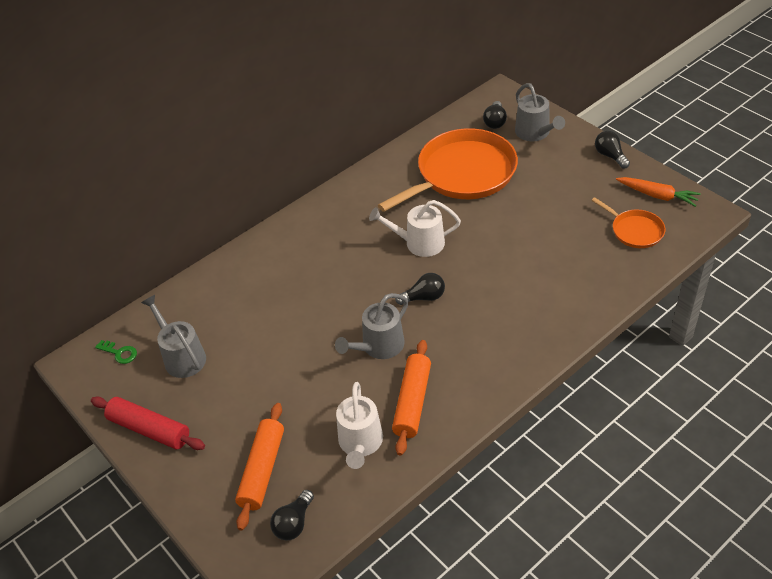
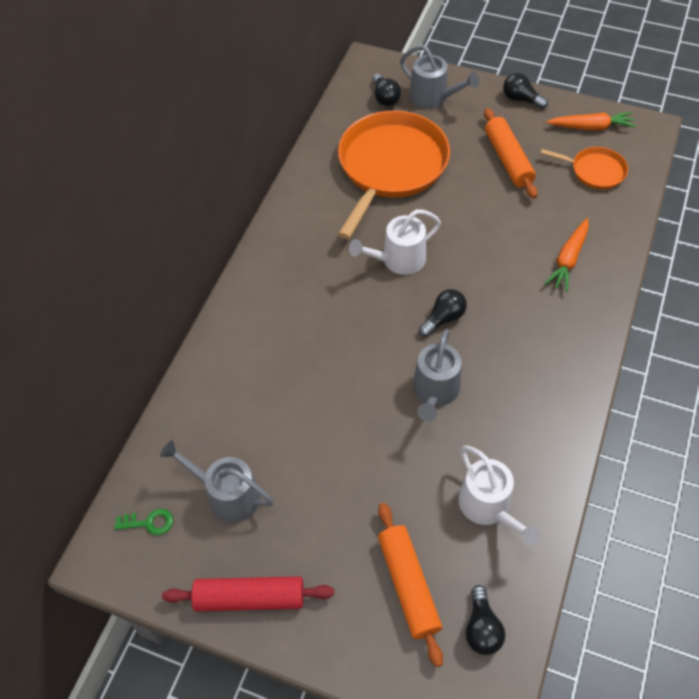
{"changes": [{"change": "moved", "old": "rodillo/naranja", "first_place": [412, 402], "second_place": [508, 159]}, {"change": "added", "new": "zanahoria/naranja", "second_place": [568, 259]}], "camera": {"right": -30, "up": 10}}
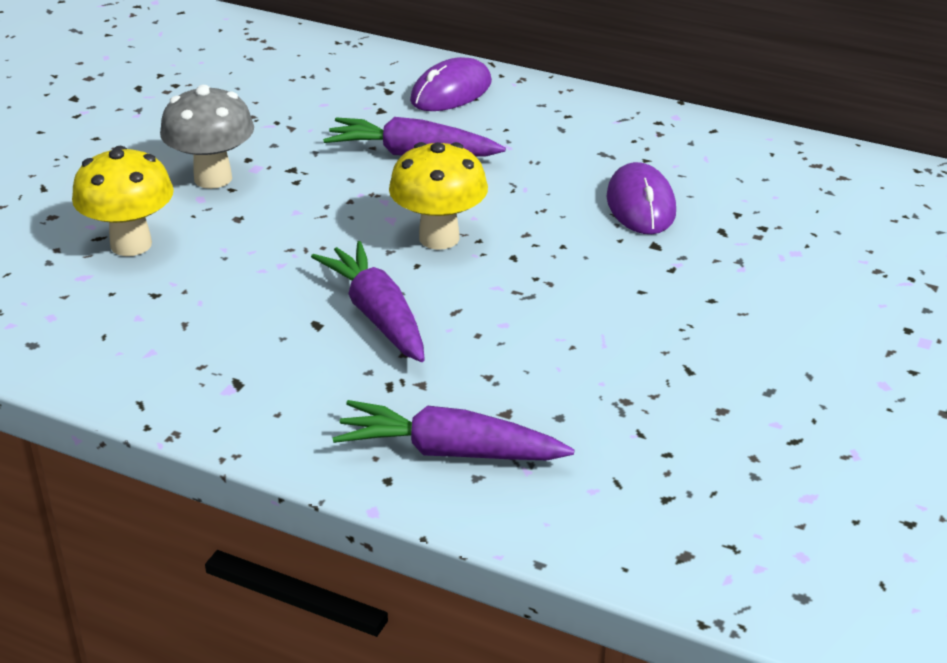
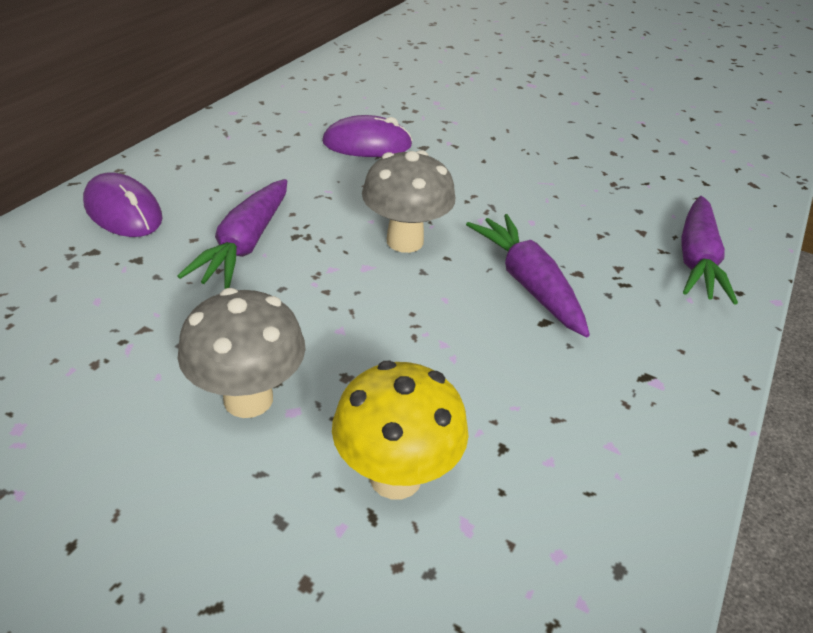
{"changes": [{"change": "recoloured", "old": "seta/amarillo", "new": "seta/gris", "first_place": [439, 238], "second_place": [405, 241]}, {"change": "turned", "old": "zanahoria/morado", "first_place": [378, 315], "second_place": [528, 284], "degrees": 90}], "camera": {"right": -90, "up": 5}}
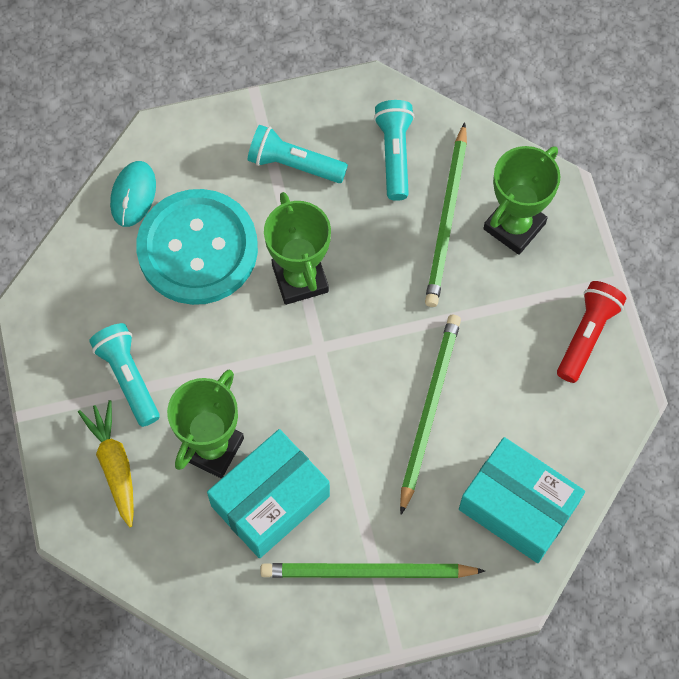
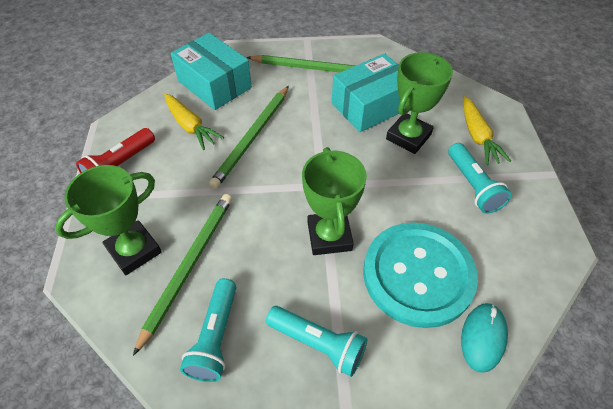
{"changes": [{"change": "added", "new": "zanahoria/amarillo", "second_place": [190, 126]}], "camera": {"right": -170, "up": -15}}
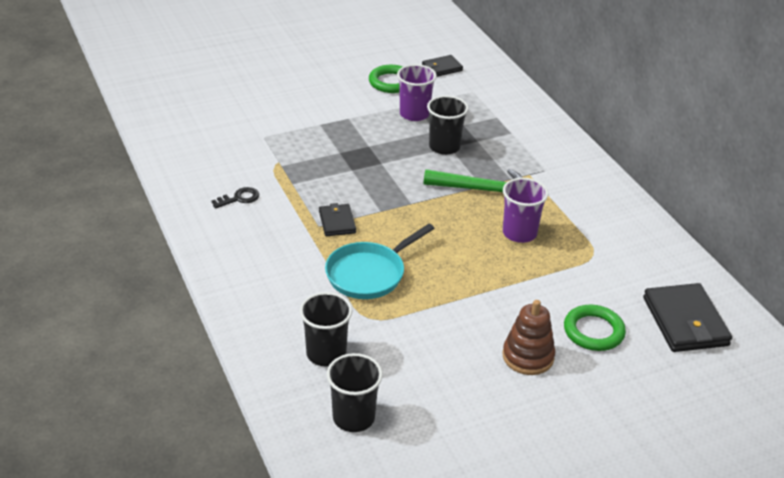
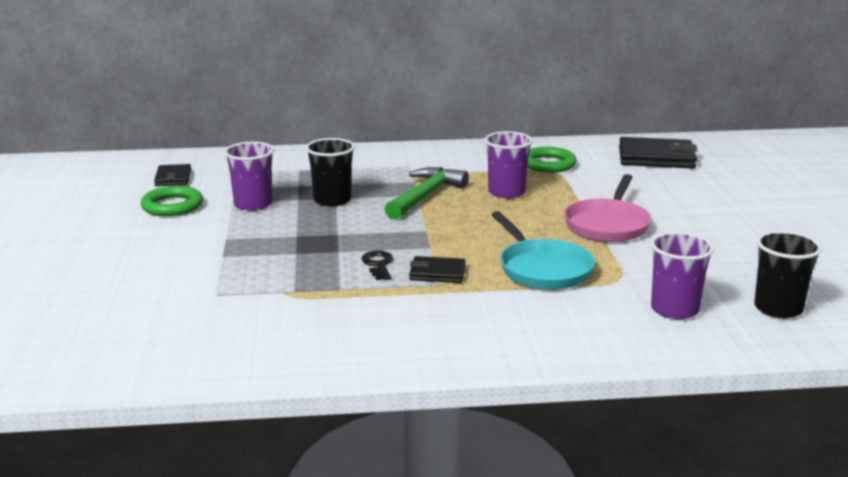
{"changes": [{"change": "moved", "old": "llave/negro", "first_place": [239, 198], "second_place": [378, 264]}, {"change": "moved", "old": "anillo/verde", "first_place": [593, 331], "second_place": [548, 164]}, {"change": "added", "new": "sartén/rosa", "second_place": [607, 225]}, {"change": "recoloured", "old": "vaso/negro", "new": "vaso/morado", "first_place": [326, 353], "second_place": [674, 310]}, {"change": "removed", "old": "juguete apilable/marrón", "first_place": [528, 356]}], "camera": {"right": -70, "up": -15}}
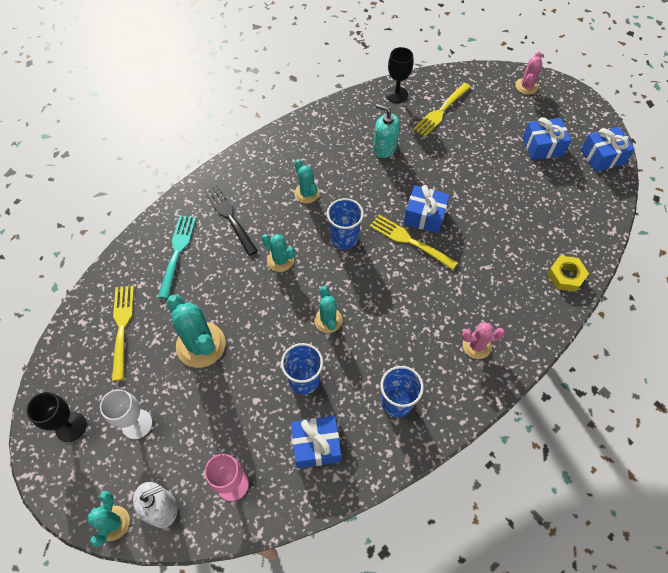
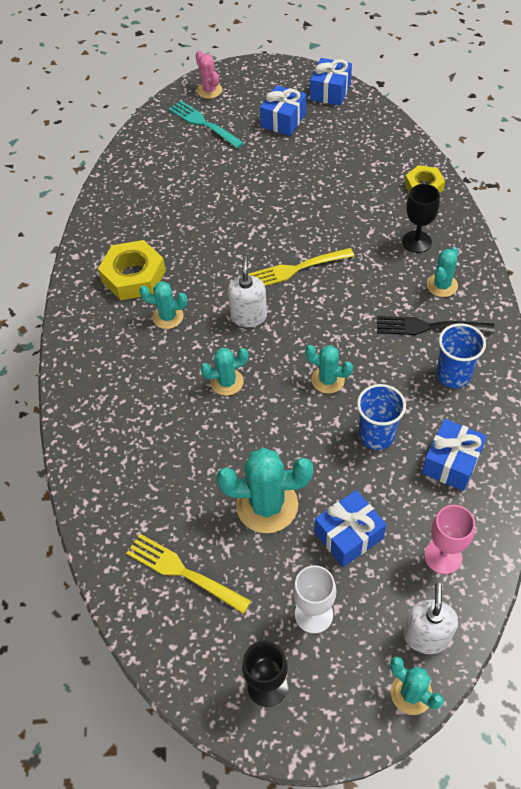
{"changes": [{"change": "added", "new": "tuerca/amarillo", "second_place": [133, 276]}, {"change": "moved", "old": "tenedor/turquesa", "first_place": [177, 253], "second_place": [204, 124]}, {"change": "replaced", "old": "vaso/azul", "new": "dispensador de jabón/blanco", "first_place": [344, 238], "second_place": [248, 316]}, {"change": "moved", "old": "regalo/azul", "first_place": [424, 216], "second_place": [348, 535]}, {"change": "moved", "old": "tenedor/negro", "first_place": [230, 217], "second_place": [430, 327]}, {"change": "moved", "old": "copa/negro", "first_place": [396, 95], "second_place": [416, 242]}, {"change": "recoloured", "old": "cactus/rosa", "new": "cactus/turquesa", "first_place": [476, 346], "second_place": [442, 285]}, {"change": "removed", "old": "dispensador de jabón/turquesa", "first_place": [384, 148]}, {"change": "removed", "old": "tenedor/amarillo", "first_place": [441, 111]}], "camera": {"right": -50, "up": -5}}
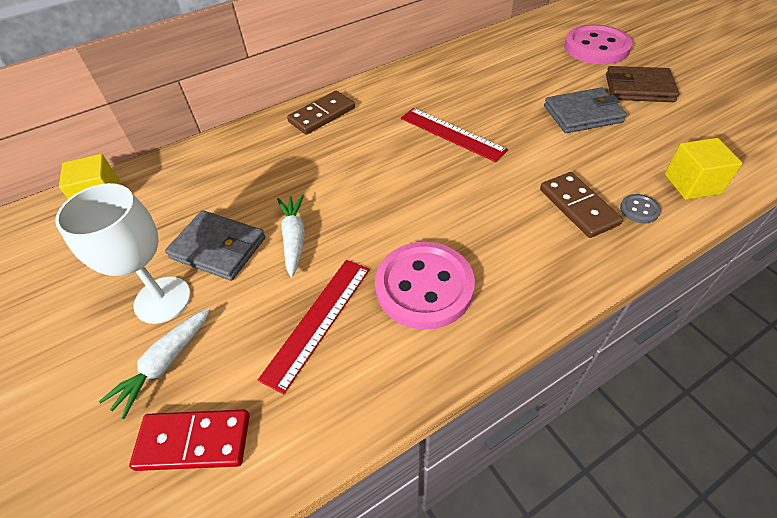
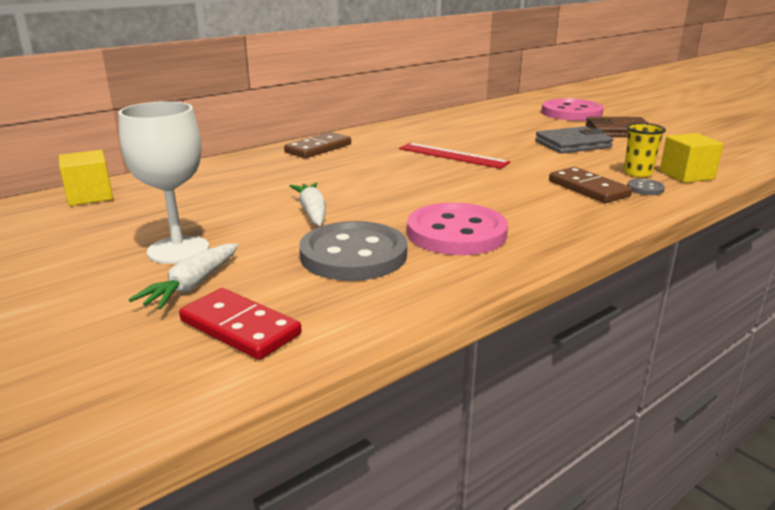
{"changes": [{"change": "turned", "old": "ficha de dominó/rojo", "first_place": [194, 441], "second_place": [240, 327], "degrees": 45}, {"change": "replaced", "old": "regla/rojo", "new": "botón/gris", "first_place": [318, 321], "second_place": [353, 255]}, {"change": "added", "new": "vaso/amarillo", "second_place": [637, 173]}, {"change": "removed", "old": "cartera/gris", "first_place": [218, 248]}], "camera": {"right": -10, "up": -25}}
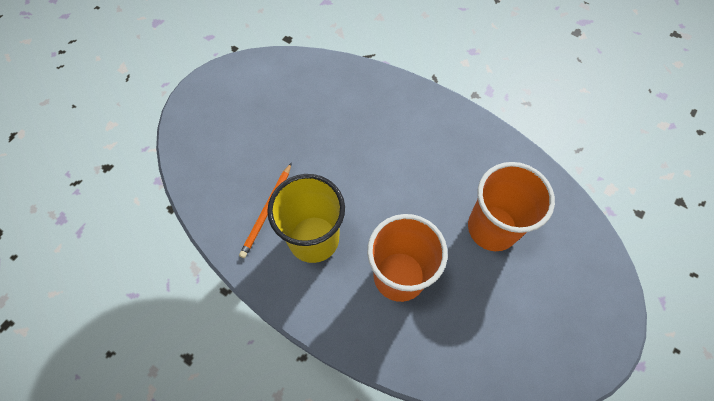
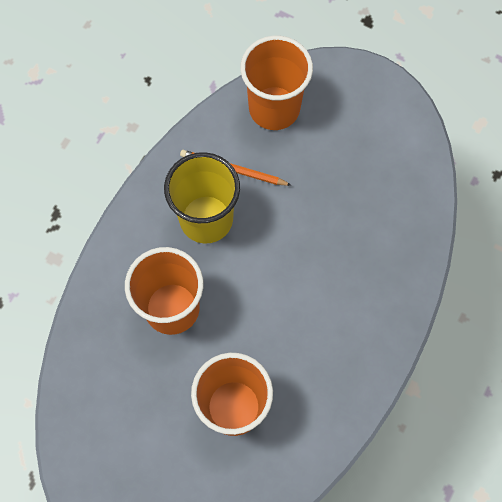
{"changes": [{"change": "added", "new": "vaso/naranja", "second_place": [274, 108]}], "camera": {"right": 85, "up": 5}}
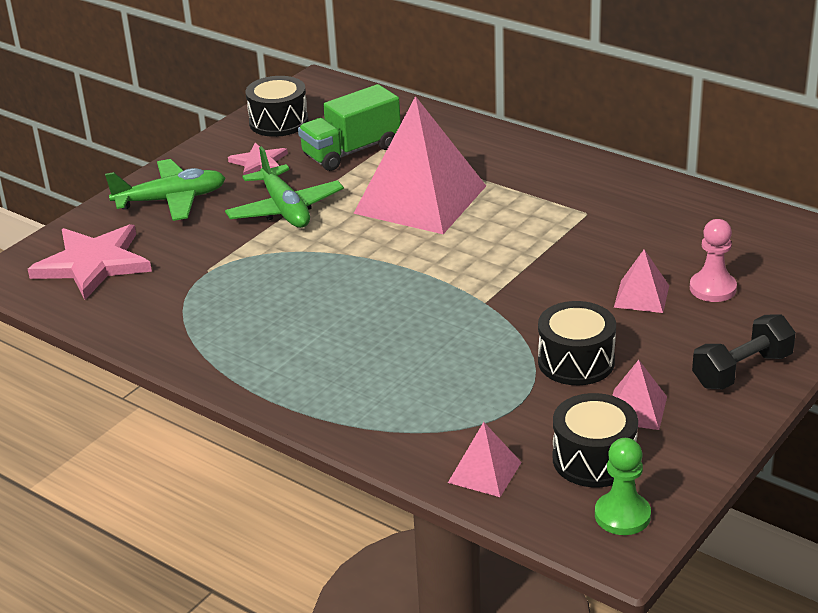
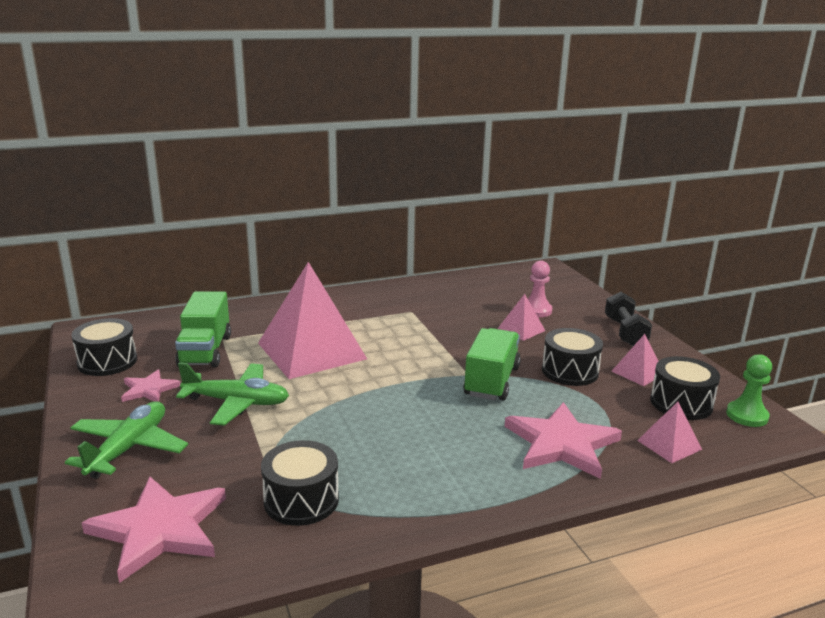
{"changes": [{"change": "added", "new": "tambor/negro", "second_place": [301, 500]}, {"change": "added", "new": "camión/verde", "second_place": [491, 381]}, {"change": "added", "new": "estrella/rosa", "second_place": [561, 443]}], "camera": {"right": -60, "up": -10}}
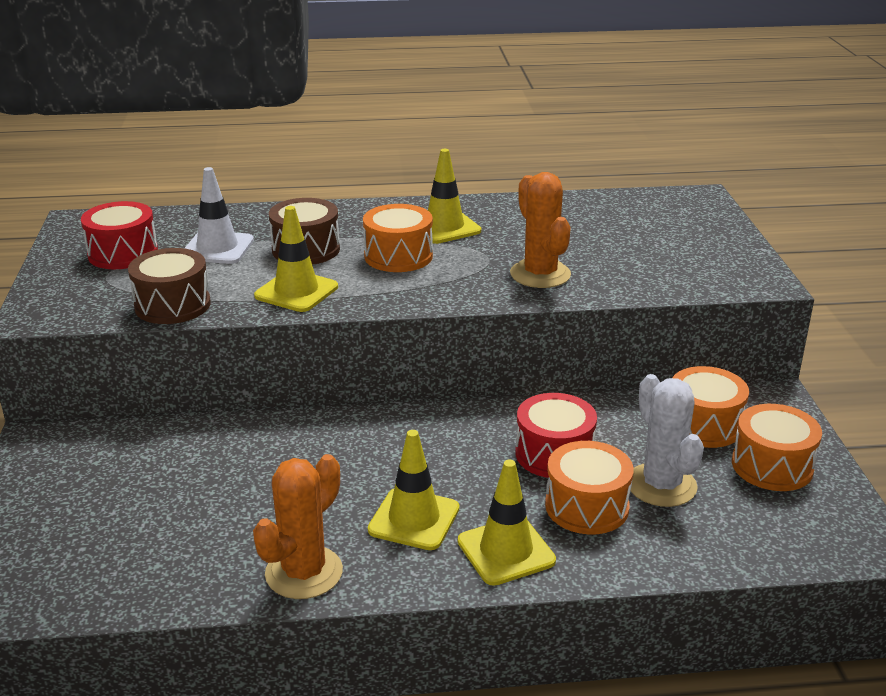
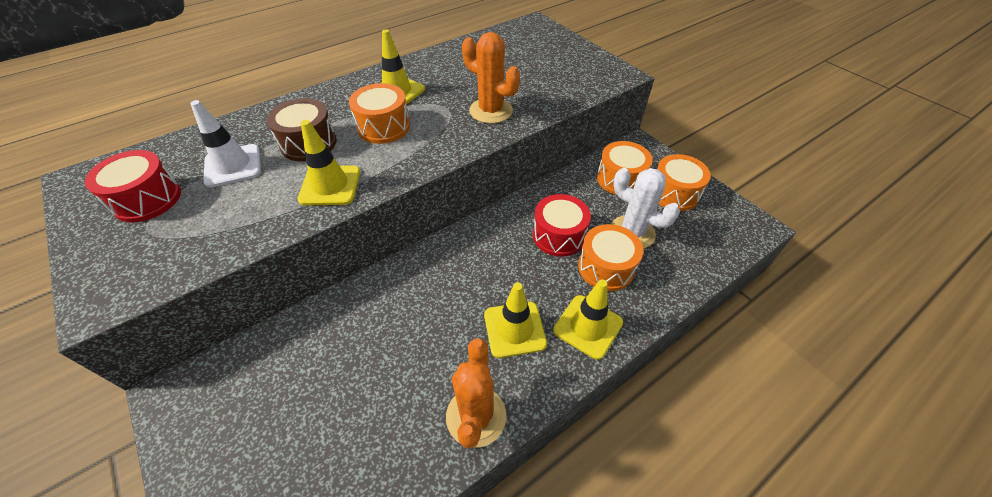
{"changes": [{"change": "removed", "old": "tambor/marrón", "first_place": [172, 305]}], "camera": {"right": -30, "up": 20}}
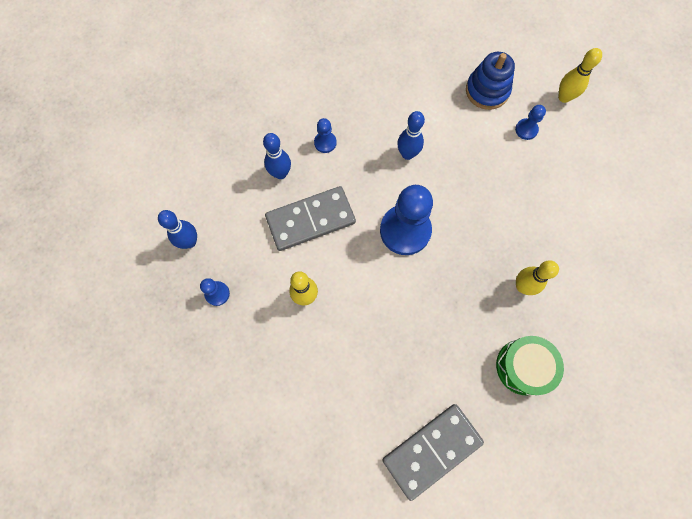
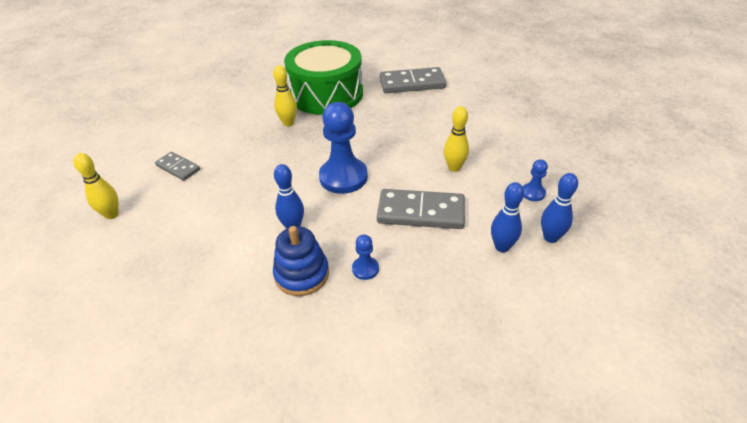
{"changes": [{"change": "added", "new": "ficha de dominó/gris", "second_place": [178, 168]}, {"change": "moved", "old": "juguete apilable/azul", "first_place": [487, 91], "second_place": [302, 274]}, {"change": "resized", "old": "tambor/verde", "first_place": [523, 367], "second_place": [326, 94], "factor": 1.86}, {"change": "moved", "old": "bolo/azul", "first_place": [280, 173], "second_place": [502, 247]}, {"change": "removed", "old": "peón/azul", "first_place": [526, 130]}], "camera": {"right": -150, "up": -30}}
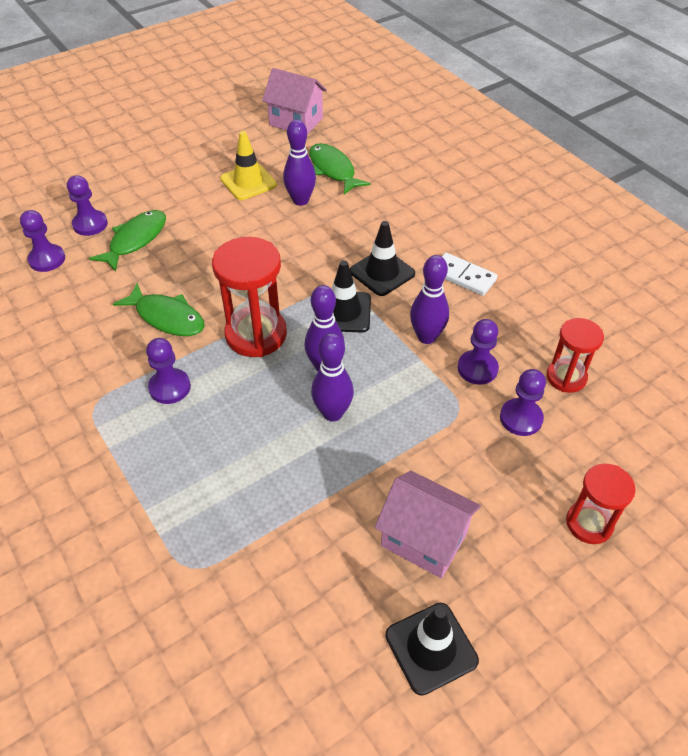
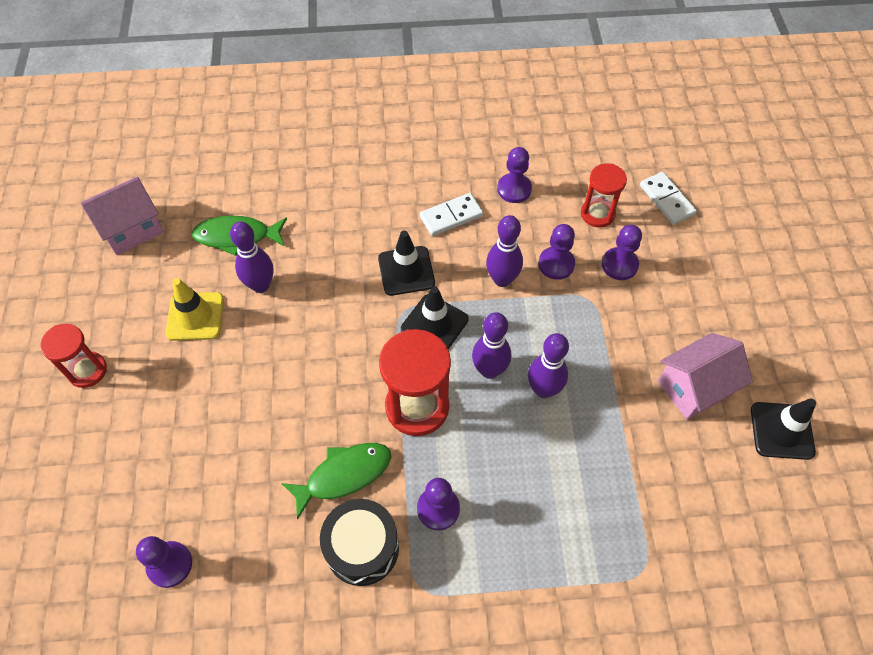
{"changes": [{"change": "moved", "old": "reloj de arena/rojo", "first_place": [589, 523], "second_place": [87, 370]}, {"change": "added", "new": "tambor/negro", "second_place": [362, 548]}, {"change": "moved", "old": "peón/morado", "first_place": [90, 224], "second_place": [514, 189]}, {"change": "added", "new": "ficha de dominó/blanco", "second_place": [667, 200]}, {"change": "removed", "old": "pez/verde", "first_place": [135, 240]}], "camera": {"right": -60, "up": 10}}
